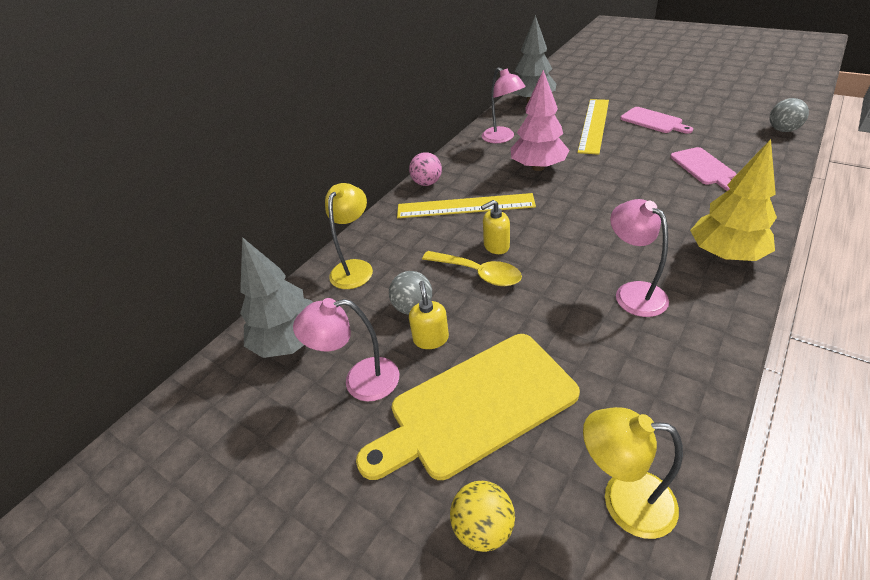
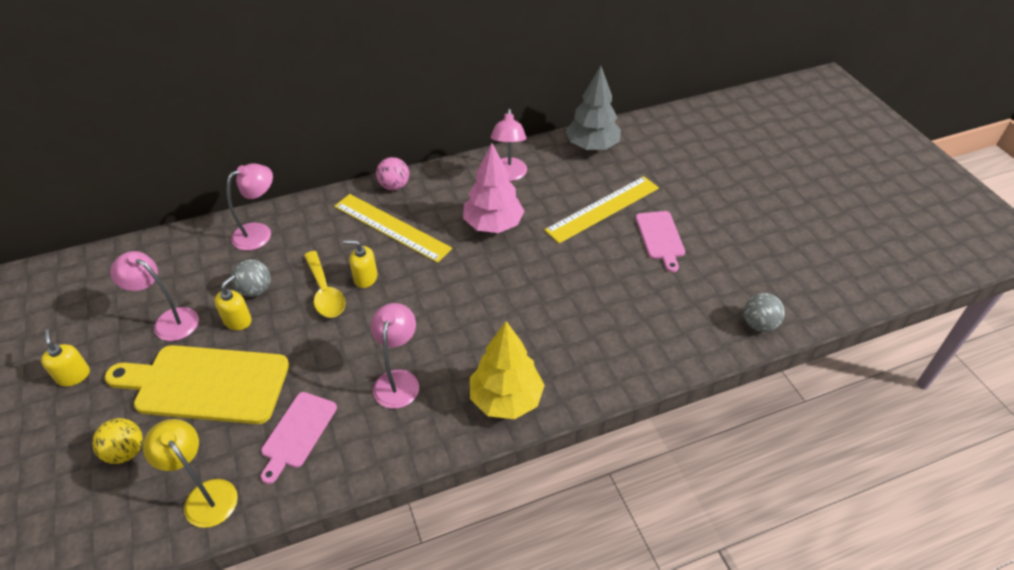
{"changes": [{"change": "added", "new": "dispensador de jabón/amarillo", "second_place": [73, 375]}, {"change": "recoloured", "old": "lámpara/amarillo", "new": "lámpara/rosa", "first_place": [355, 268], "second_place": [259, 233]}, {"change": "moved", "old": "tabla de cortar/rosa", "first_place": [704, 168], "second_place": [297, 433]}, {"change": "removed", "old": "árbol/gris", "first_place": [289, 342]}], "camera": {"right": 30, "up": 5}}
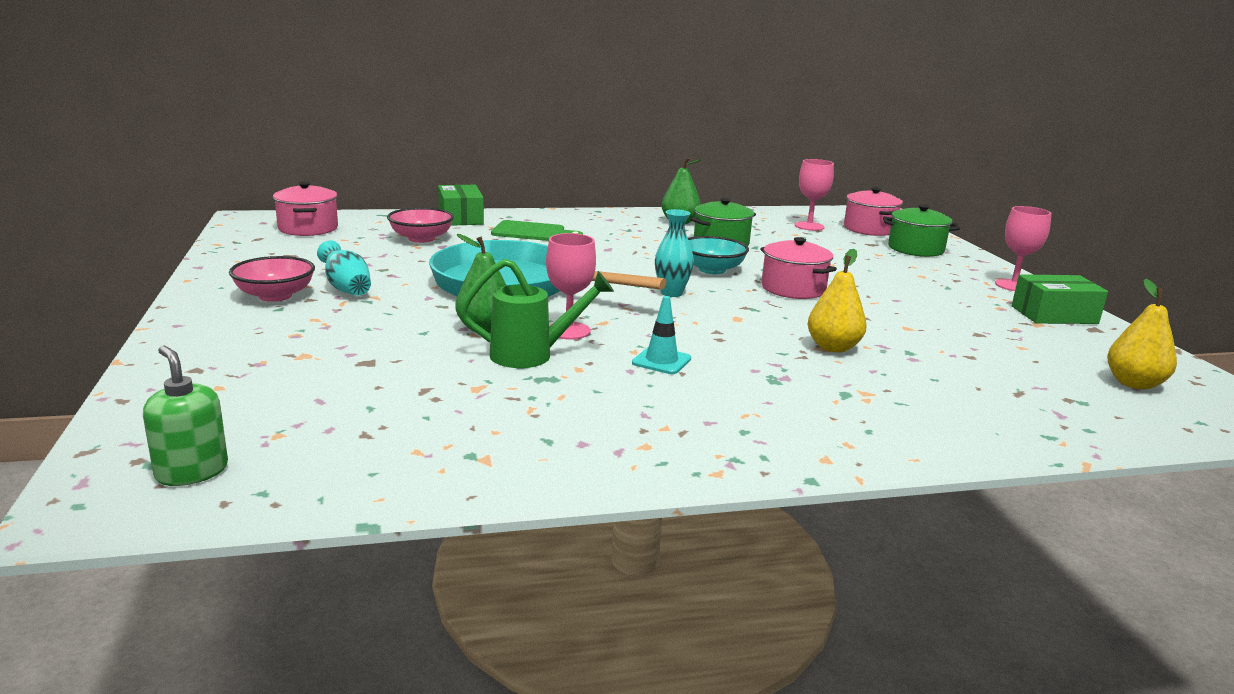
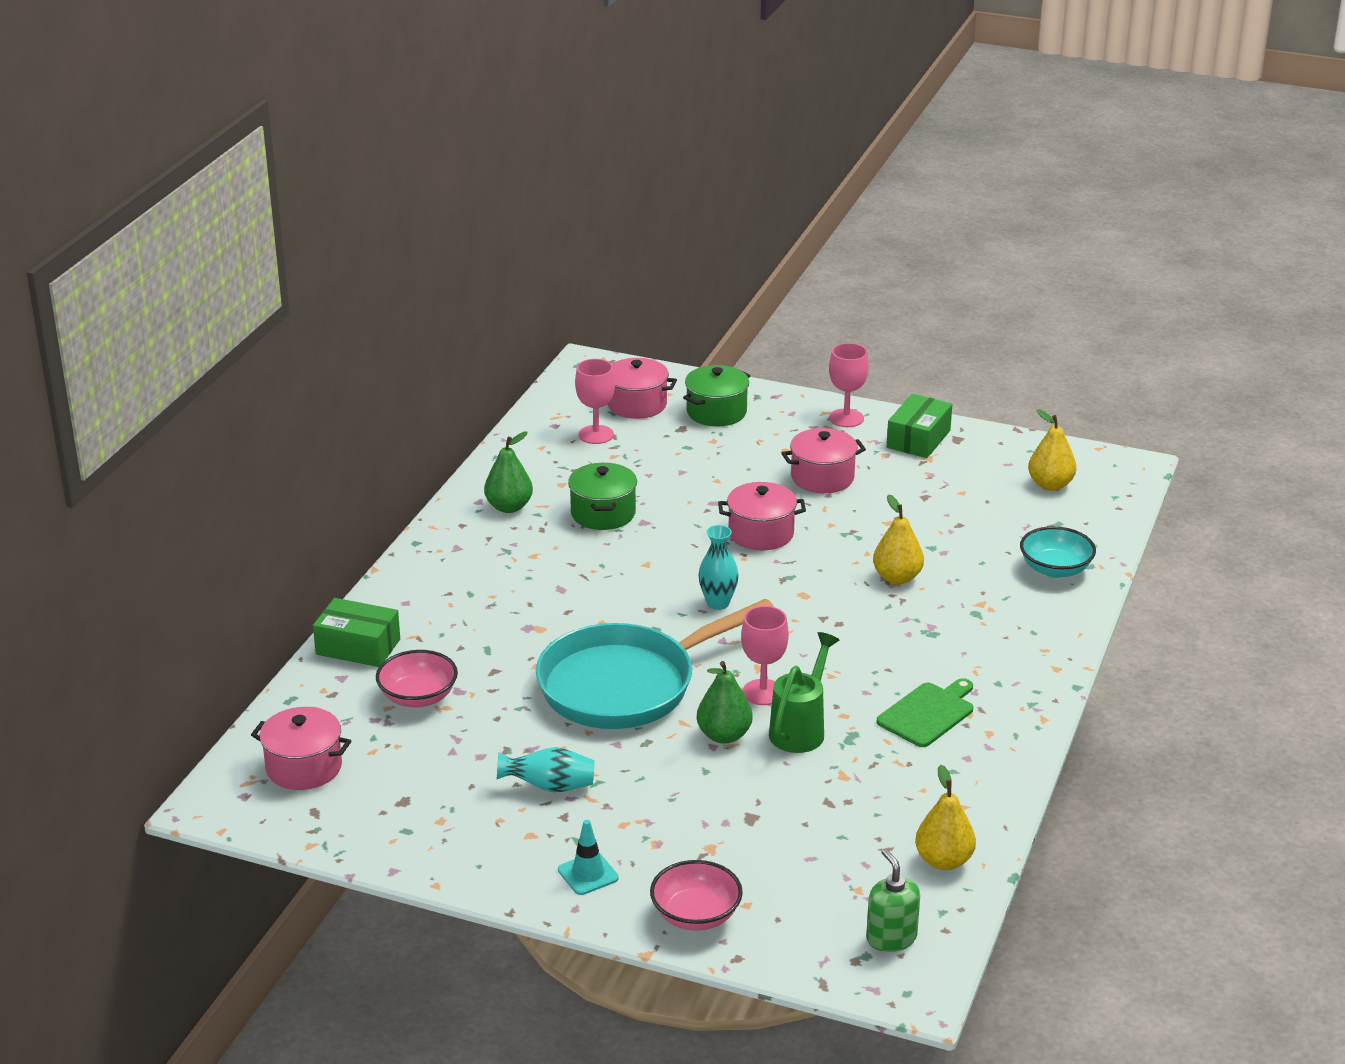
{"changes": [{"change": "moved", "old": "cono de tráfico/turquesa", "first_place": [661, 361], "second_place": [588, 874]}, {"change": "moved", "old": "cuenco/rosa", "first_place": [275, 296], "second_place": [696, 915]}, {"change": "added", "new": "olla/rosa", "second_place": [822, 478]}, {"change": "turned", "old": "dispensador de jabón/verde", "first_place": [192, 472], "second_place": [891, 938], "degrees": 75}, {"change": "moved", "old": "tabla de cortar/verde", "first_place": [532, 232], "second_place": [928, 713]}, {"change": "added", "new": "pera/amarillo", "second_place": [943, 861]}, {"change": "moved", "old": "cuenco/turquesa", "first_place": [712, 269], "second_place": [1055, 569]}], "camera": {"right": -55, "up": 10}}
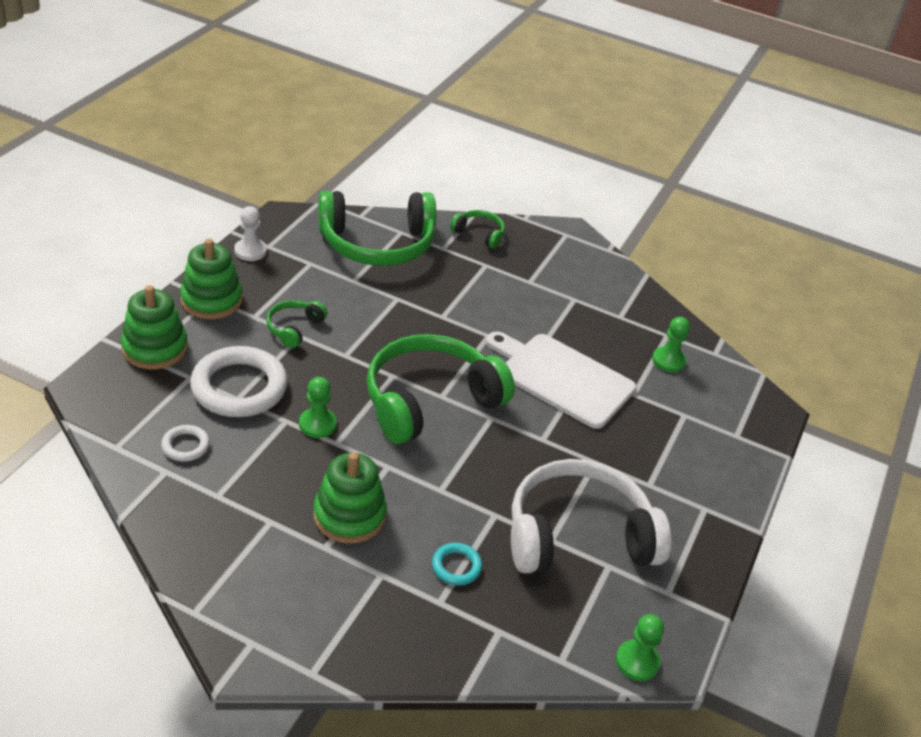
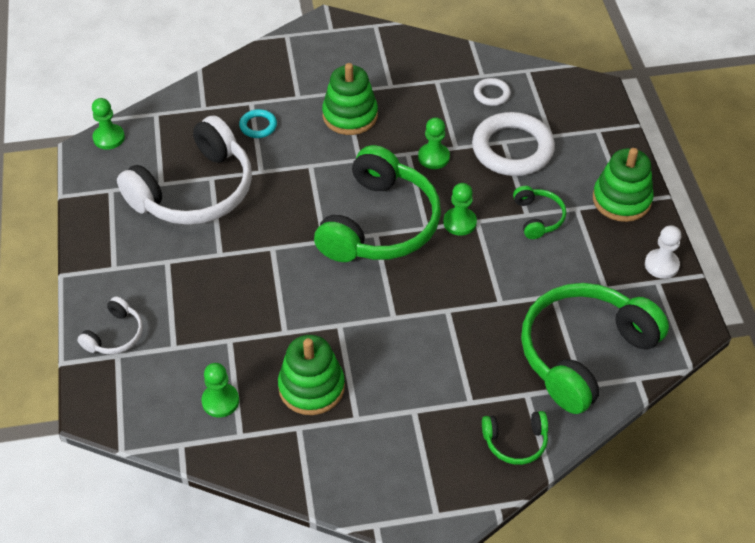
{"changes": [{"change": "added", "new": "auriculares/blanco", "second_place": [115, 335]}, {"change": "moved", "old": "juguete apilable/verde", "first_place": [155, 348], "second_place": [311, 387]}, {"change": "added", "new": "peón/verde", "second_place": [459, 222]}, {"change": "removed", "old": "tabla de cortar/blanco", "first_place": [562, 378]}], "camera": {"right": 150, "up": 10}}
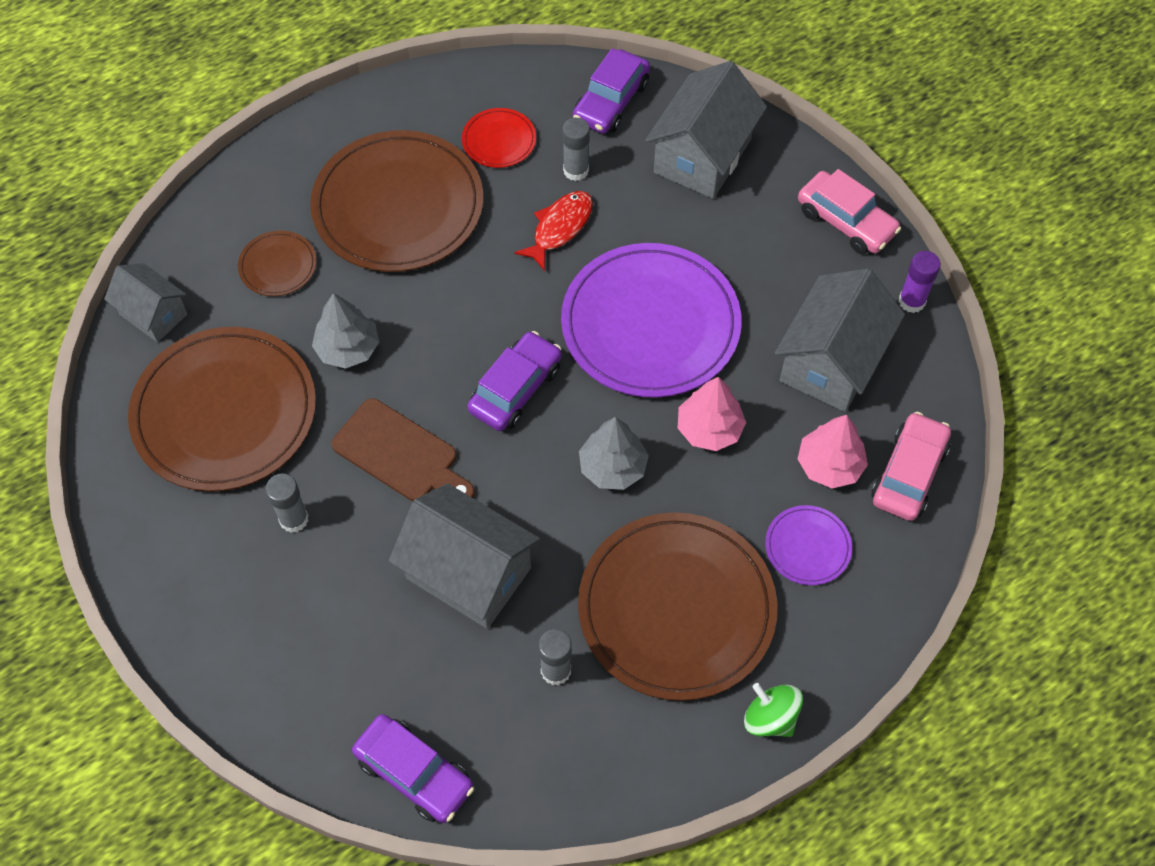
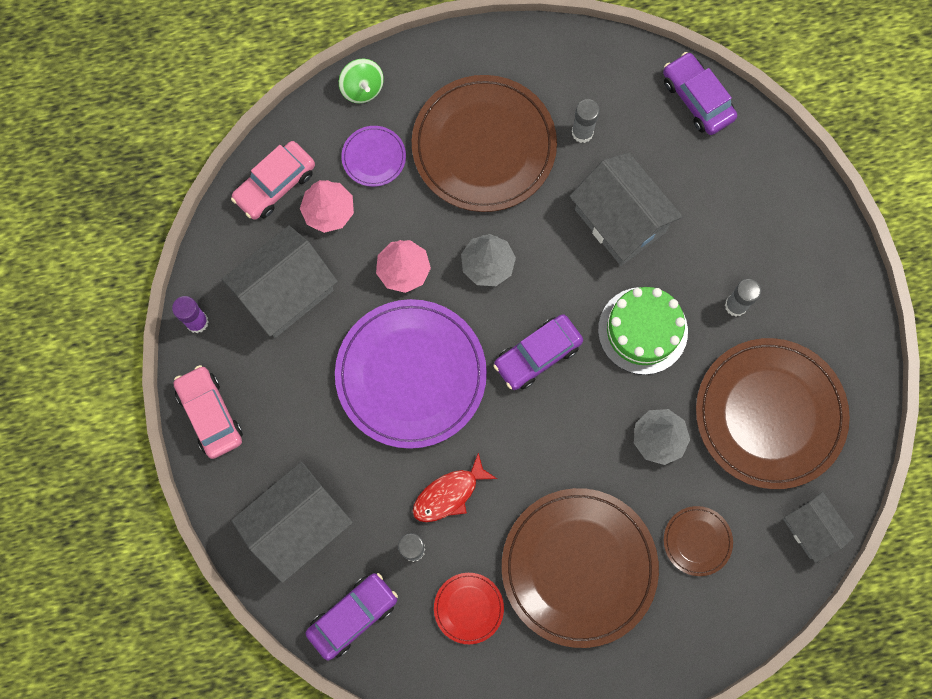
{"changes": [{"change": "moved", "old": "peonza/verde", "first_place": [770, 718], "second_place": [362, 88]}, {"change": "replaced", "old": "tabla de cortar/marrón", "new": "tarta/verde", "first_place": [400, 454], "second_place": [642, 330]}], "camera": {"right": -160, "up": 15}}
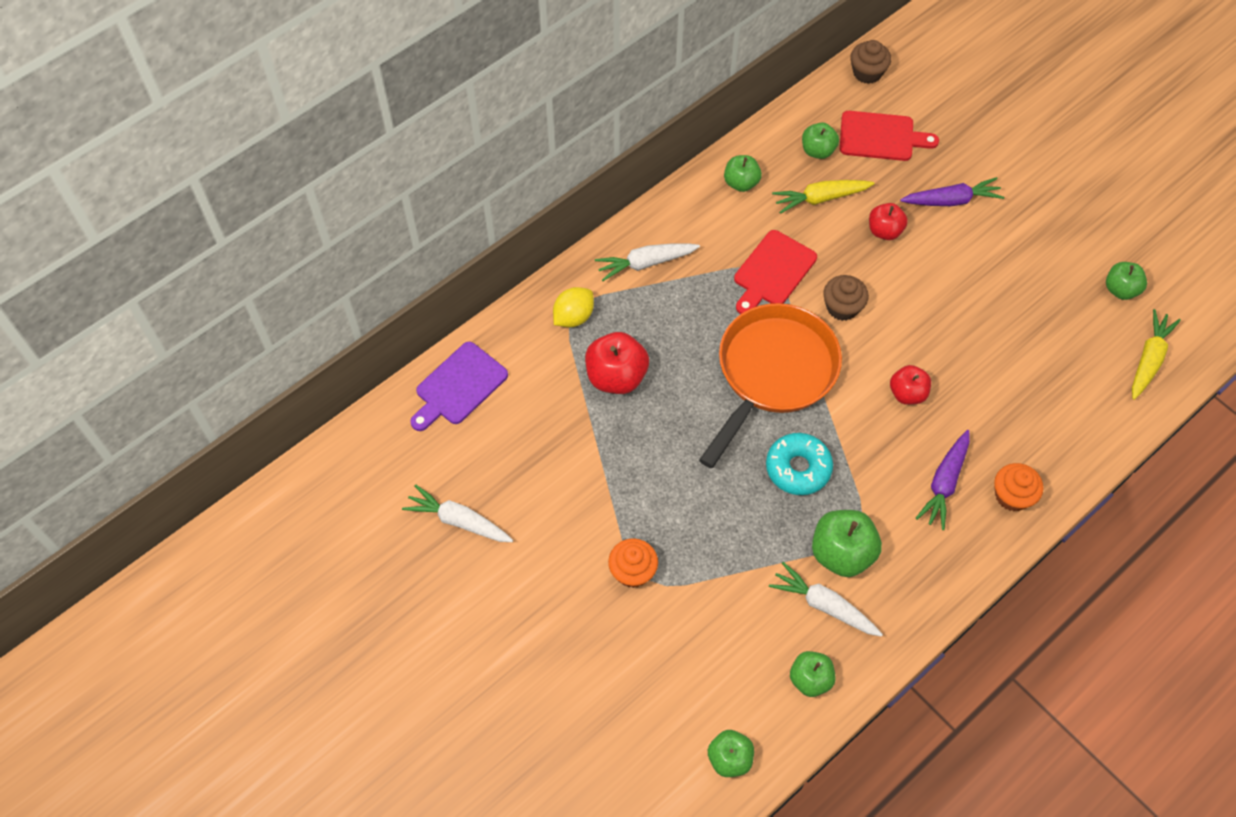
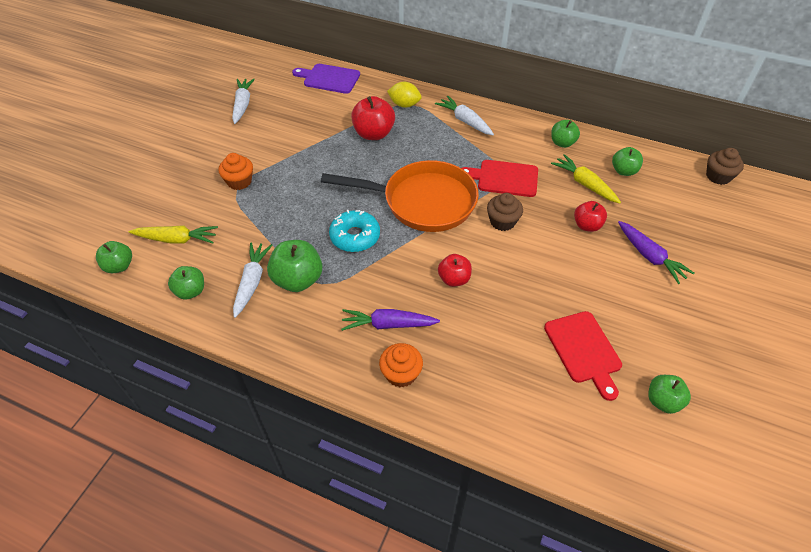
{"changes": [{"change": "moved", "old": "zanahoria/amarillo", "first_place": [1149, 359], "second_place": [177, 239]}, {"change": "moved", "old": "tabla de cortar/rojo", "first_place": [881, 137], "second_place": [583, 350]}], "camera": {"right": 65, "up": -10}}
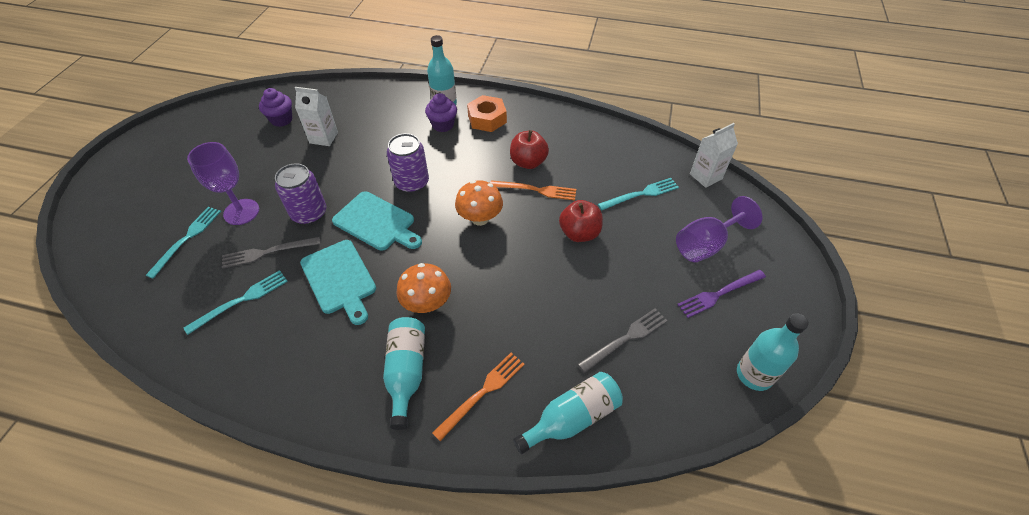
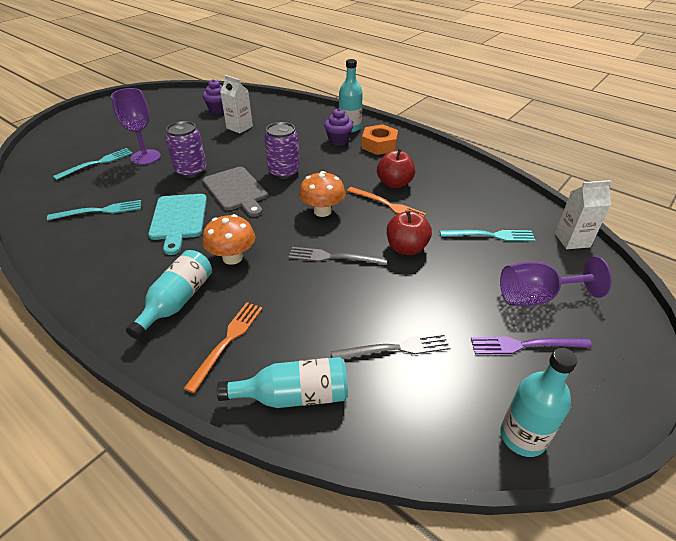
{"changes": [{"change": "turned", "old": "tenedor/naranja", "first_place": [482, 393], "second_place": [227, 341], "degrees": -45}, {"change": "recoloured", "old": "tabla de cortar/turquesa", "new": "tabla de cortar/gris", "first_place": [376, 222], "second_place": [236, 190]}, {"change": "moved", "old": "tenedor/gris", "first_place": [267, 252], "second_place": [333, 257]}], "camera": {"right": 25, "up": -10}}
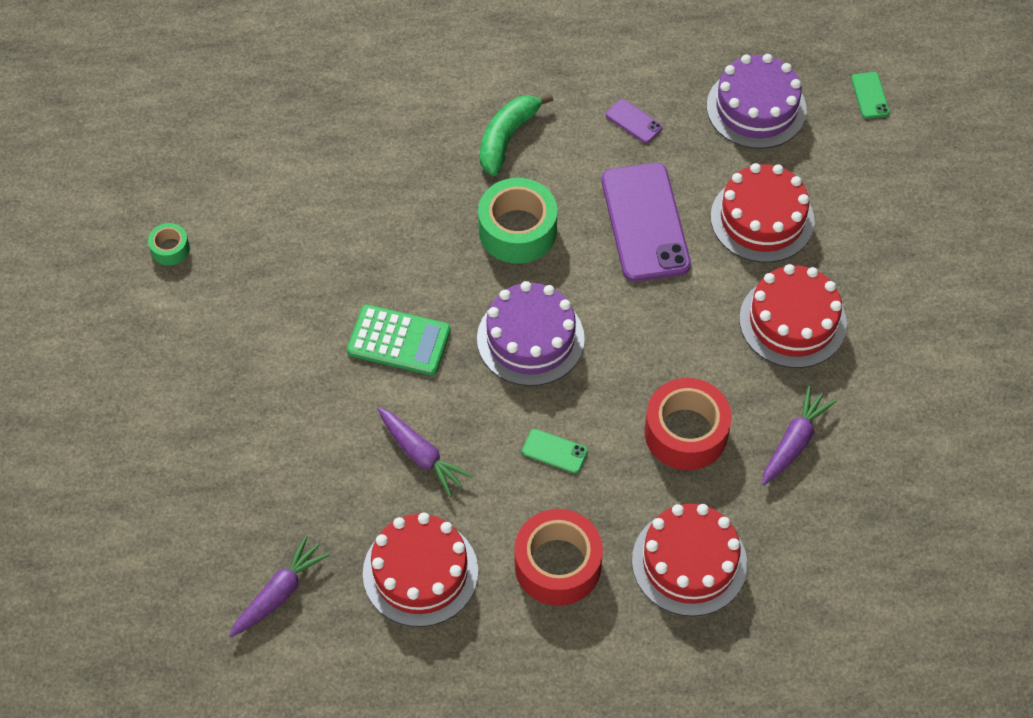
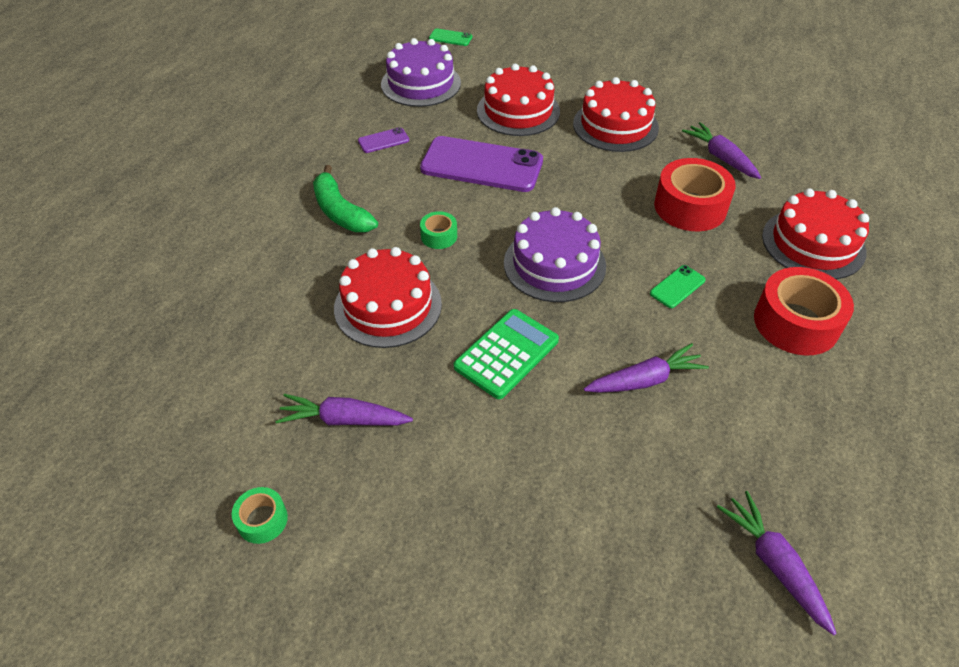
{"changes": [{"change": "added", "new": "zanahoria/morado", "second_place": [344, 419]}, {"change": "moved", "old": "tarta/rojo", "first_place": [420, 572], "second_place": [388, 306]}, {"change": "resized", "old": "cinta adhesiva/verde", "first_place": [517, 230], "second_place": [439, 236], "factor": 0.49}], "camera": {"right": -65, "up": -10}}
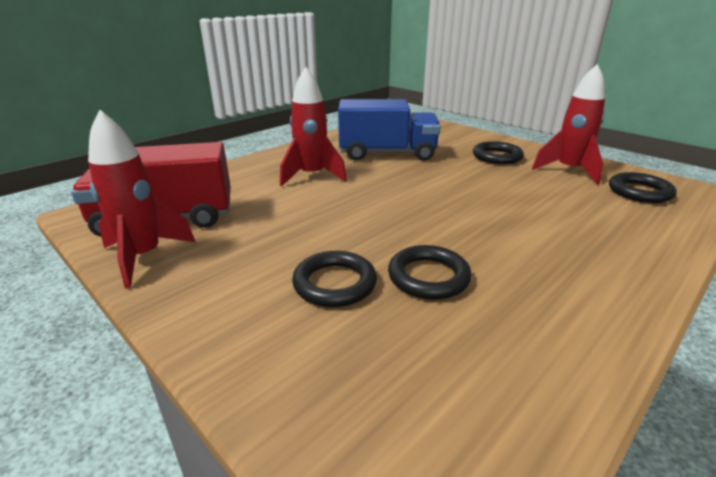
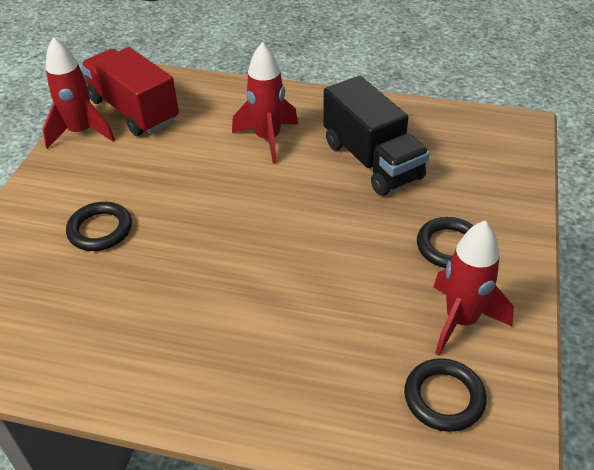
{"changes": [{"change": "recoloured", "old": "camión/azul", "new": "camión/negro", "first_place": [387, 154], "second_place": [372, 160]}, {"change": "removed", "old": "anillo/negro", "first_place": [428, 277]}], "camera": {"right": 60, "up": 15}}
